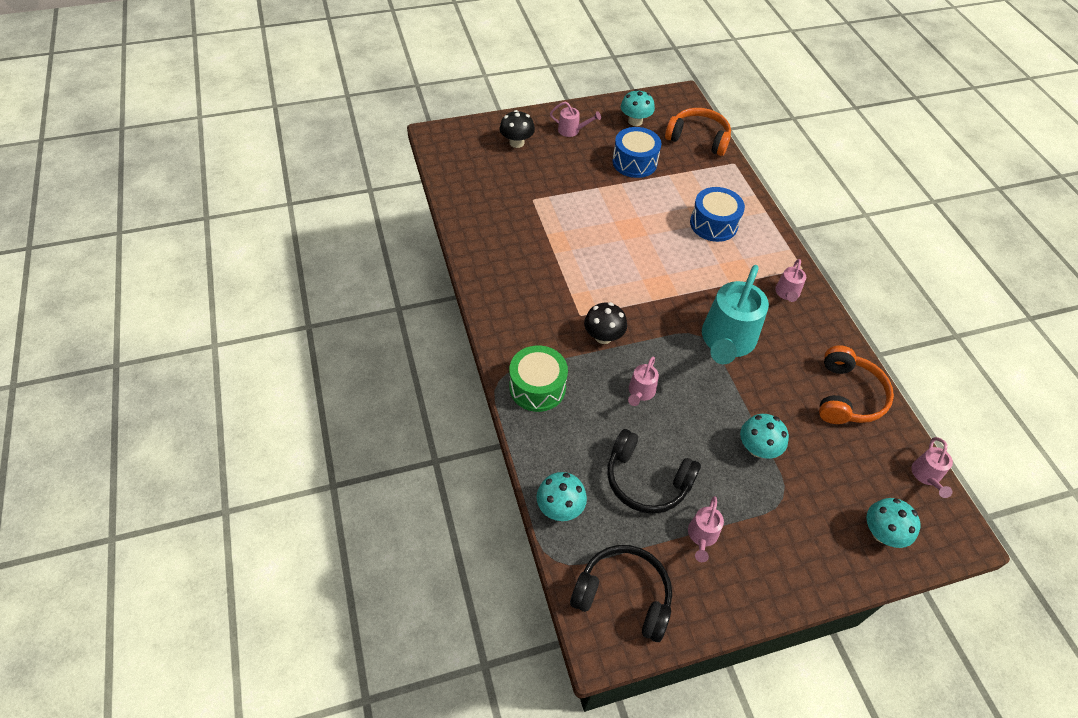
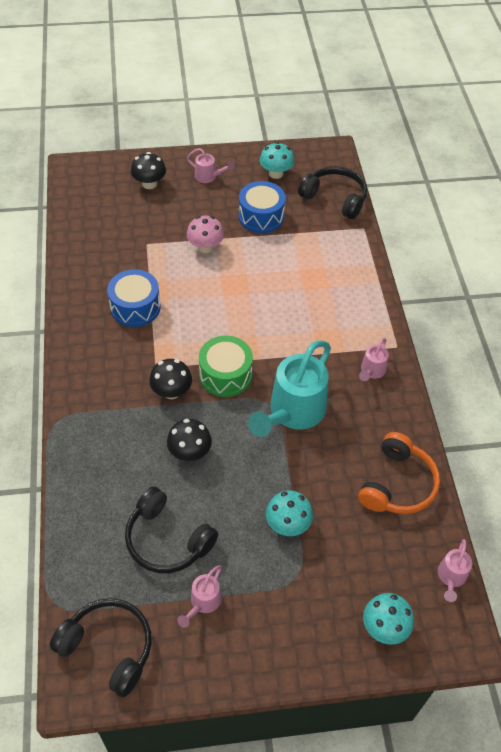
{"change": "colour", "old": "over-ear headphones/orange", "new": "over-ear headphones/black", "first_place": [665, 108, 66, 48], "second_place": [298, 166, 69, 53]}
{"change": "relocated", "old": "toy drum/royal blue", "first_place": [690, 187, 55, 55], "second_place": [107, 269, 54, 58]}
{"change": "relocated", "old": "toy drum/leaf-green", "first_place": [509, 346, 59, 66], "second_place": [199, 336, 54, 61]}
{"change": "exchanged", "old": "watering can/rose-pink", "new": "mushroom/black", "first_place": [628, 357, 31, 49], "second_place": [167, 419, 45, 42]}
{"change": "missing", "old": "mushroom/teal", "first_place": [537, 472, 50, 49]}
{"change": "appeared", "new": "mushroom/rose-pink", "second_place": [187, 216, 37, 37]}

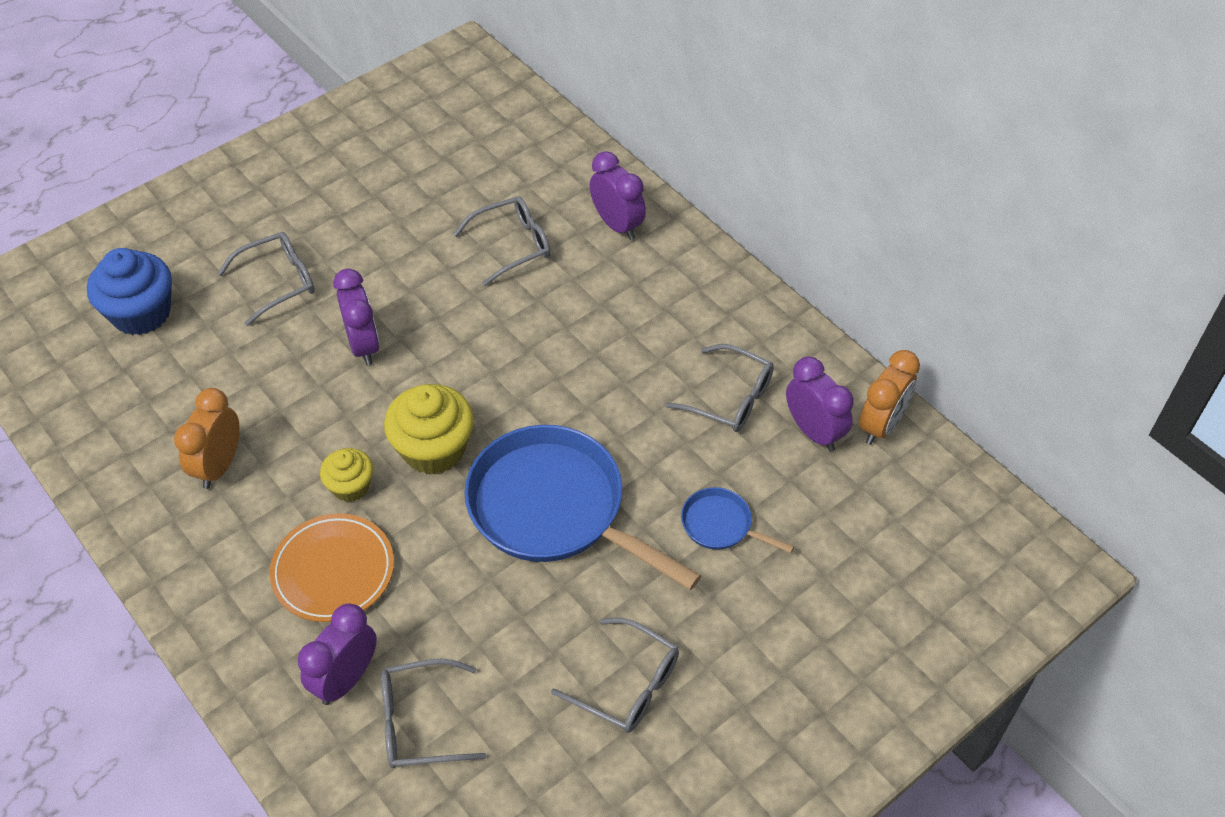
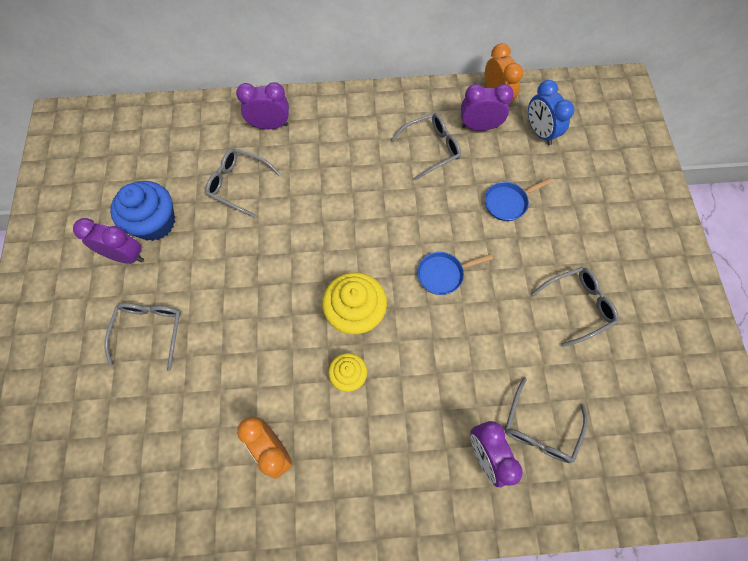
{"change": "spun", "old": "spectacles/grey", "first_place": [454, 196, 96, 90], "second_place": [205, 148, 75, 70], "degrees": -75}
{"change": "relocated", "old": "cupcake/royal blue", "first_place": [87, 248, 85, 87], "second_place": [110, 181, 65, 60]}
{"change": "relocated", "old": "clock/purple", "first_place": [333, 269, 47, 96], "second_place": [73, 218, 71, 46]}
{"change": "size", "old": "skillet/royal blue", "first_place": [464, 425, 237, 165], "second_place": [417, 252, 76, 43], "factor": 0.45}
{"change": "missing", "old": "dinner plate/orange", "first_place": [270, 513, 124, 109]}
{"change": "appeared", "new": "clock/royal blue", "second_place": [528, 80, 46, 65]}

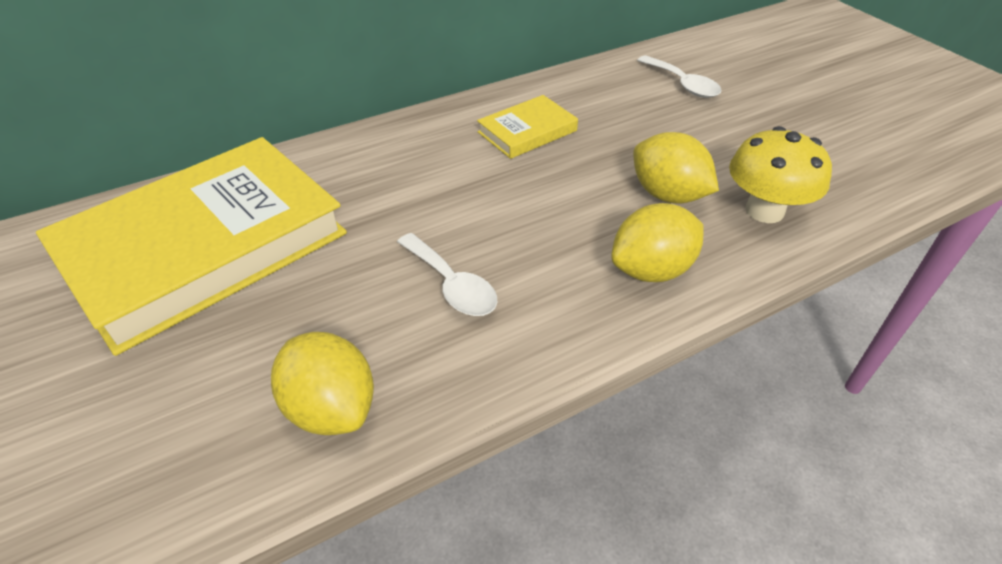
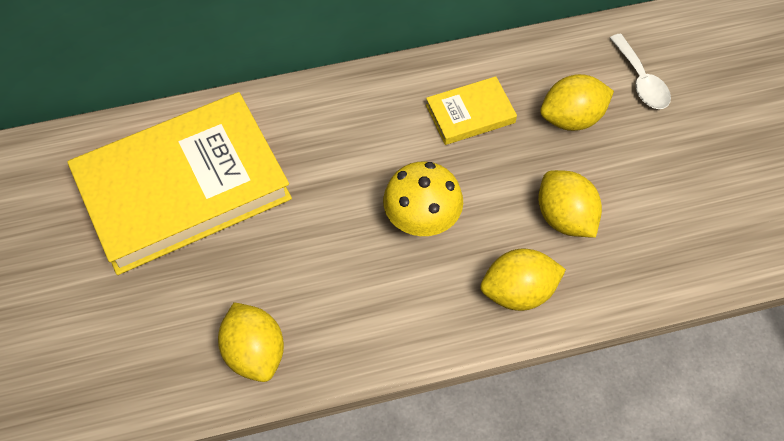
{"change": "relocated", "old": "mushroom/golden", "first_place": [729, 126, 103, 97], "second_place": [383, 161, 80, 75]}
{"change": "missing", "old": "spoon/pure white", "first_place": [397, 233, 101, 83]}
{"change": "appeared", "new": "lemon/golden", "second_place": [540, 74, 74, 57]}

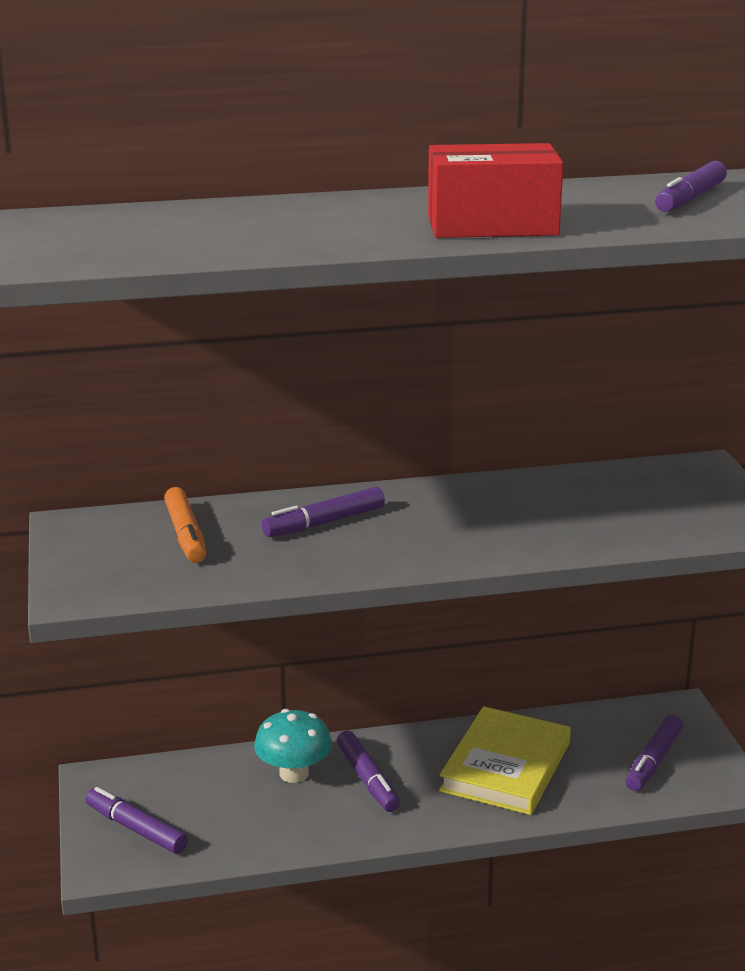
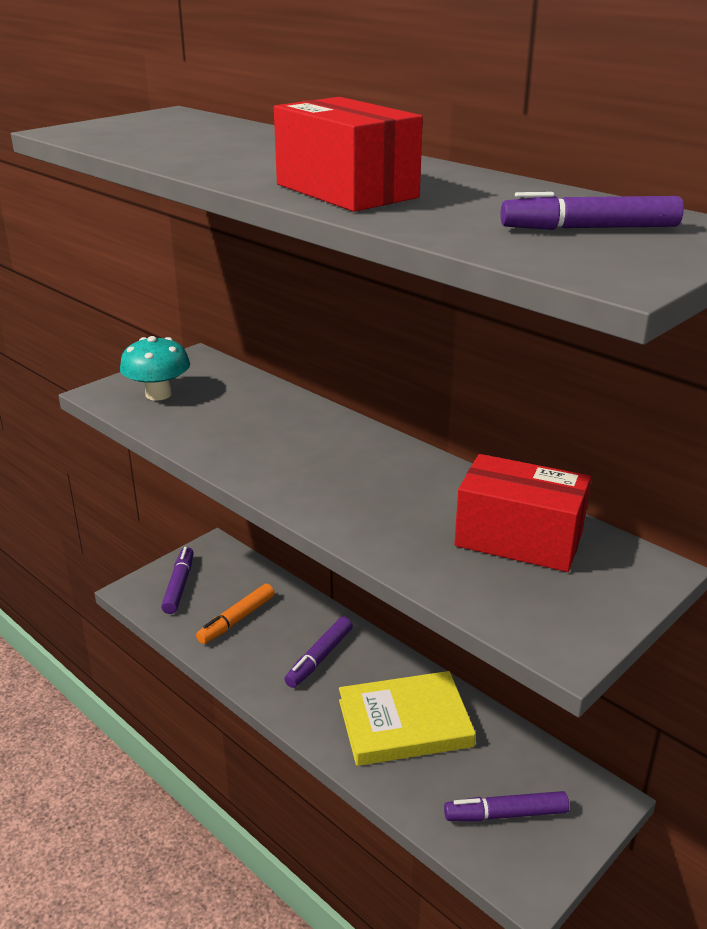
{"change": "relocated", "old": "marker pen/orange", "first_place": [164, 487, 42, 76], "second_place": [196, 584, 79, 60]}
{"change": "missing", "old": "marker pen/purple", "first_place": [262, 487, 123, 50]}
{"change": "relocated", "old": "mushroom/teal", "first_place": [254, 709, 78, 74], "second_place": [120, 336, 70, 65]}
{"change": "appeared", "new": "parcel/red", "second_place": [454, 454, 137, 118]}

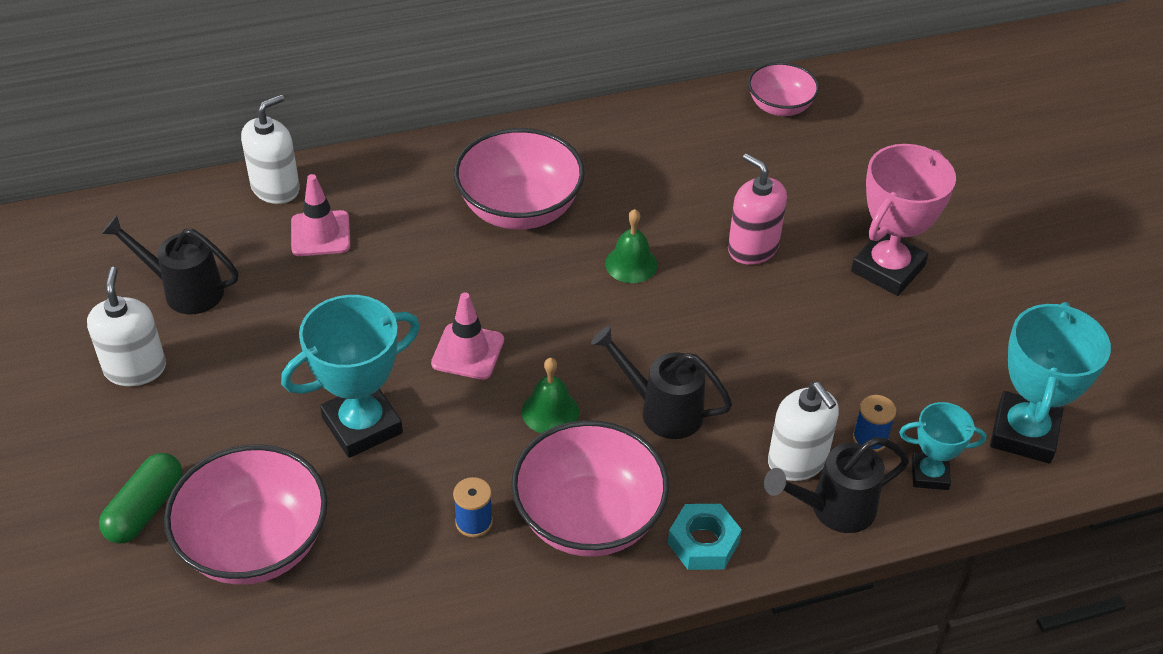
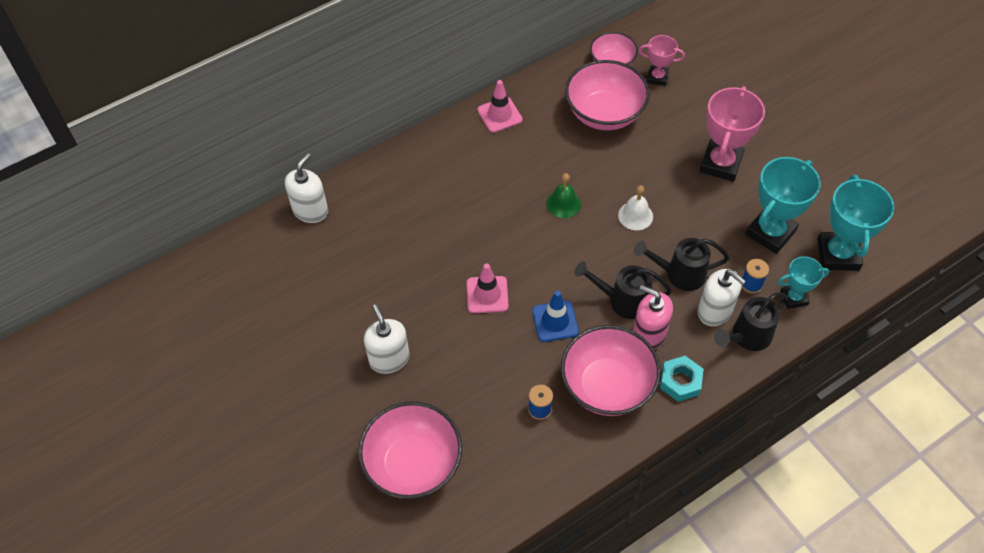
{"change": "relocated", "old": "bowl/rose-pink", "first_place": [454, 128, 131, 102], "second_place": [565, 60, 85, 70]}
{"change": "relocated", "old": "pump bottle/rose-pink", "first_place": [728, 153, 59, 112], "second_place": [633, 285, 40, 64]}
{"change": "relocated", "old": "road cone/rose-pink", "first_place": [291, 174, 59, 82], "second_place": [477, 80, 46, 53]}
{"change": "relocated", "old": "watering can/black", "first_place": [101, 215, 138, 99], "second_place": [634, 238, 95, 53]}
{"change": "relocated", "old": "pump bottle/pure white", "first_place": [87, 267, 79, 119], "second_place": [364, 304, 45, 70]}
{"change": "relocated", "old": "trophy/teal", "first_place": [281, 295, 139, 163], "second_place": [746, 157, 75, 97]}
{"change": "exchanged", "old": "bell/leaf-green", "new": "road cone/royal blue", "first_place": [522, 358, 57, 75], "second_place": [532, 291, 47, 51]}
{"change": "missing", "old": "pill/leaf-green", "first_place": [99, 453, 84, 91]}
{"change": "appeared", "new": "trophy/rose-pink", "second_place": [639, 35, 46, 51]}
{"change": "appeared", "new": "bell/pure white", "second_place": [618, 185, 35, 45]}

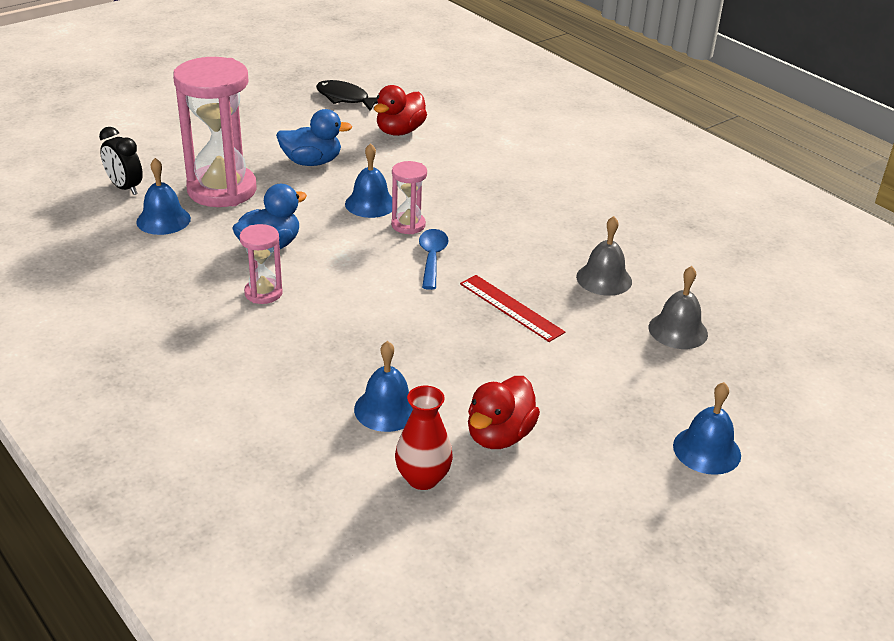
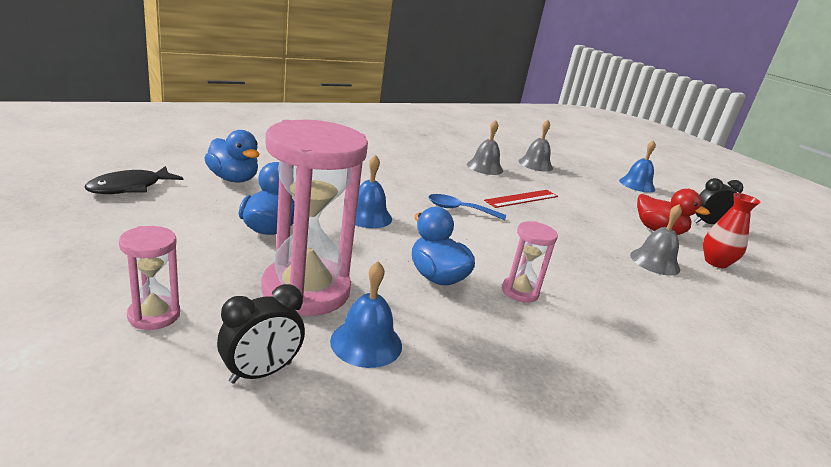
{"change": "colour", "old": "toy duck/red", "new": "toy duck/royal blue", "first_place": [374, 85, 53, 51], "second_place": [204, 130, 55, 53]}
{"change": "relocated", "old": "hourglass/rose-pink", "first_place": [391, 161, 36, 73], "second_place": [119, 226, 61, 104]}
{"change": "colour", "old": "bell/royal blue", "new": "bell/grey", "first_place": [354, 341, 59, 91], "second_place": [630, 204, 52, 72]}
{"change": "appeared", "new": "clock/black", "second_place": [694, 178, 49, 46]}

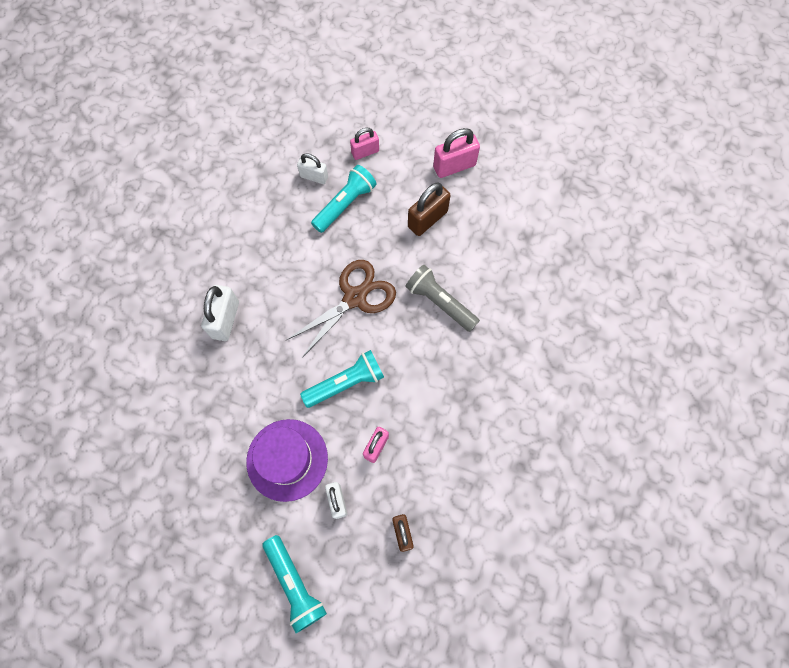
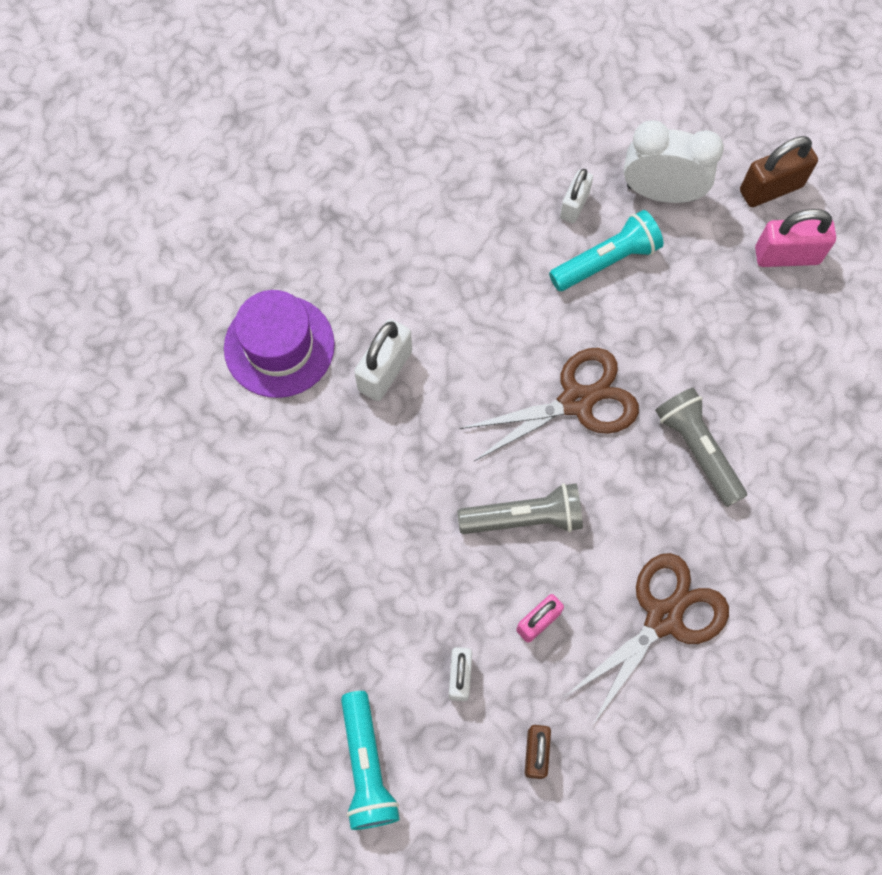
{"change": "exchanged", "old": "small lock/rose-pink", "new": "clock/pure white", "first_place": [350, 127, 29, 33], "second_place": [623, 120, 101, 83]}
{"change": "spun", "old": "small lock/pure white", "first_place": [297, 153, 31, 31], "second_place": [560, 169, 33, 54], "degrees": 75}
{"change": "relocated", "old": "small lock/russet", "first_place": [408, 183, 43, 53], "second_place": [740, 136, 78, 71]}
{"change": "colour", "old": "flashlight/teal", "new": "flashlight/grey", "first_place": [300, 350, 84, 58], "second_place": [457, 483, 126, 51]}
{"change": "relocated", "old": "top hat/purple", "first_place": [246, 419, 82, 83], "second_place": [224, 290, 111, 108]}
{"change": "appeared", "new": "pair of scissors/russet", "second_place": [566, 553, 163, 171]}

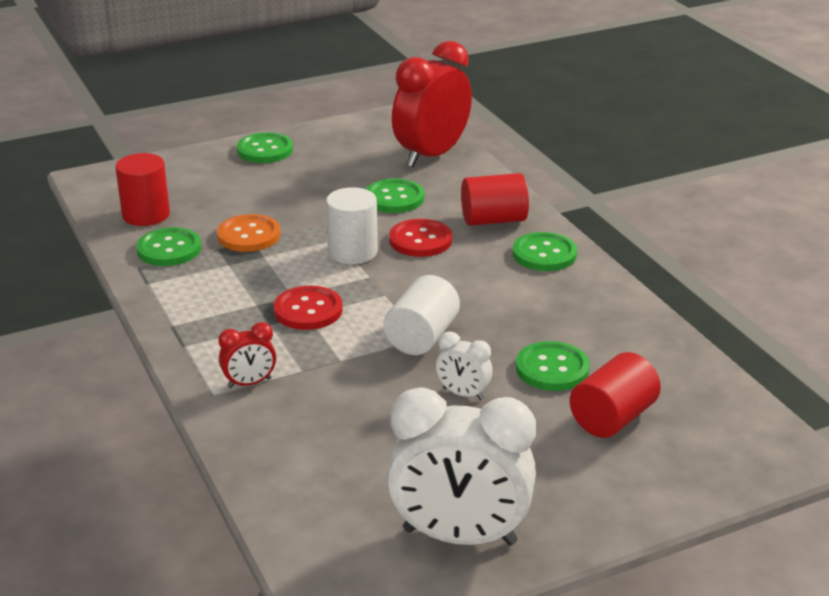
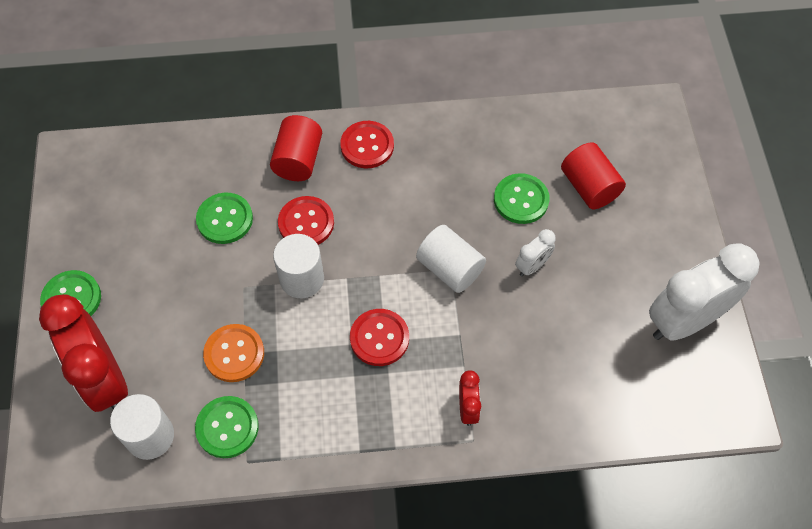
{"change": "relocated", "old": "clock/red", "first_place": [392, 41, 80, 126], "second_place": [39, 294, 89, 118]}
{"change": "colour", "old": "cylinder shape/red", "new": "cylinder shape/pure white", "first_place": [115, 153, 55, 73], "second_place": [110, 394, 64, 66]}
{"change": "colour", "old": "shirt button/leaf-green", "new": "shirt button/red", "first_place": [513, 232, 64, 39], "second_place": [340, 121, 54, 48]}
{"change": "spun", "old": "clock/pure white", "first_place": [387, 387, 149, 158], "second_place": [649, 243, 111, 98], "degrees": -150}

